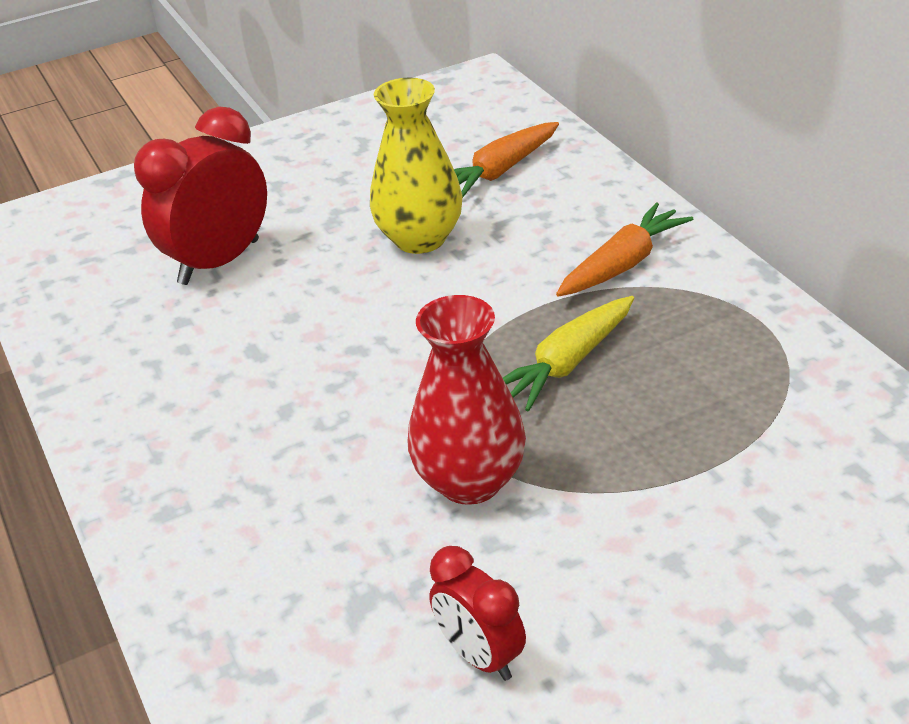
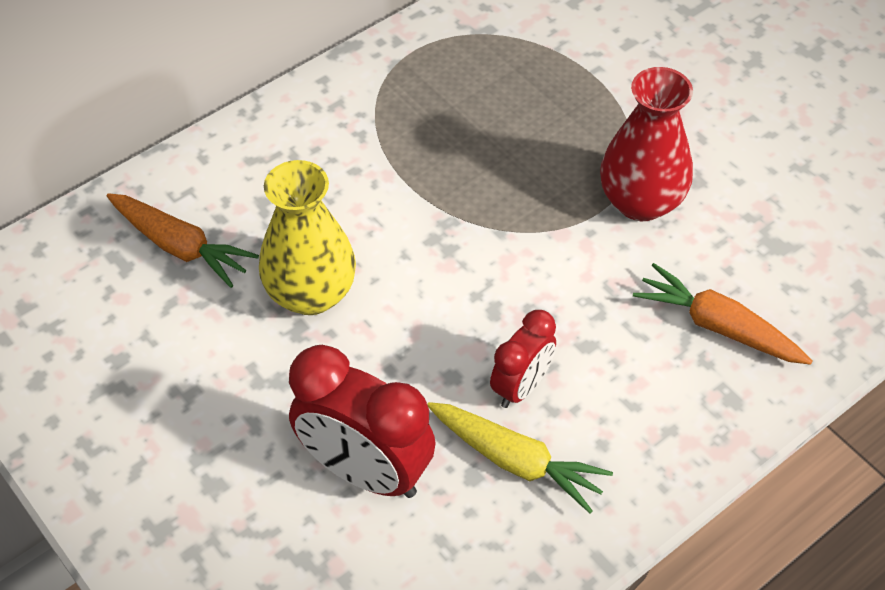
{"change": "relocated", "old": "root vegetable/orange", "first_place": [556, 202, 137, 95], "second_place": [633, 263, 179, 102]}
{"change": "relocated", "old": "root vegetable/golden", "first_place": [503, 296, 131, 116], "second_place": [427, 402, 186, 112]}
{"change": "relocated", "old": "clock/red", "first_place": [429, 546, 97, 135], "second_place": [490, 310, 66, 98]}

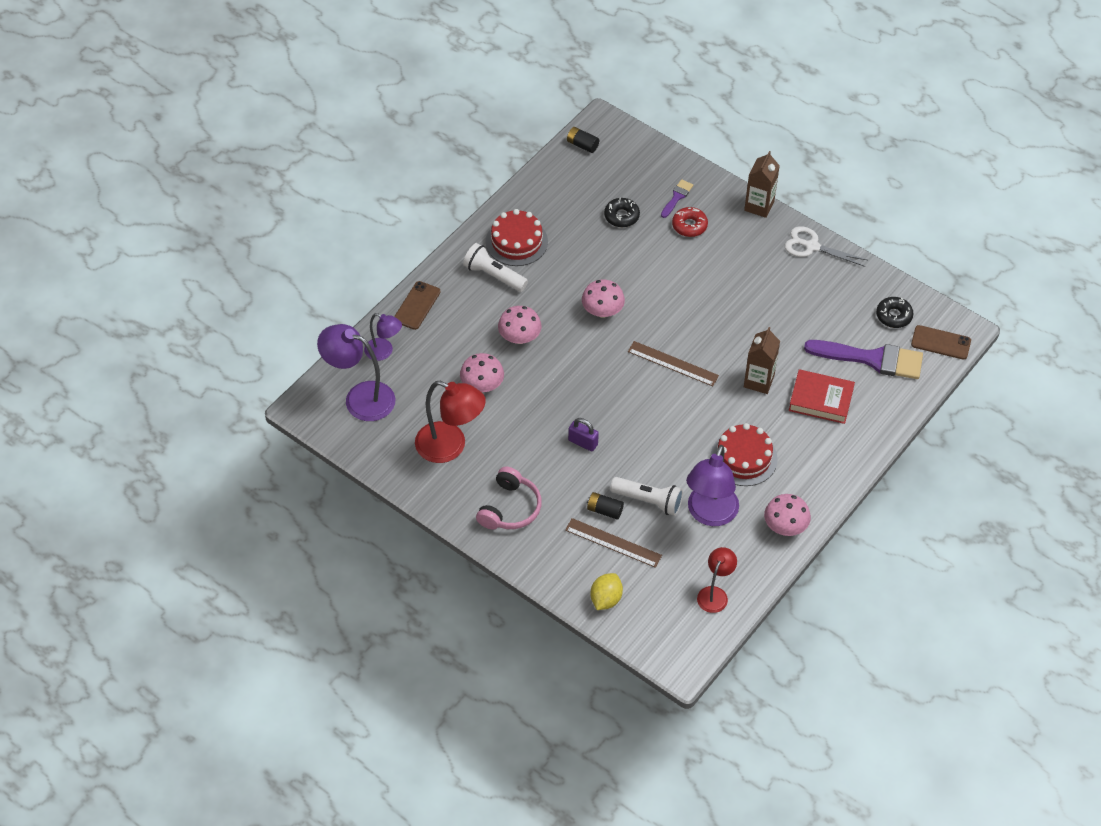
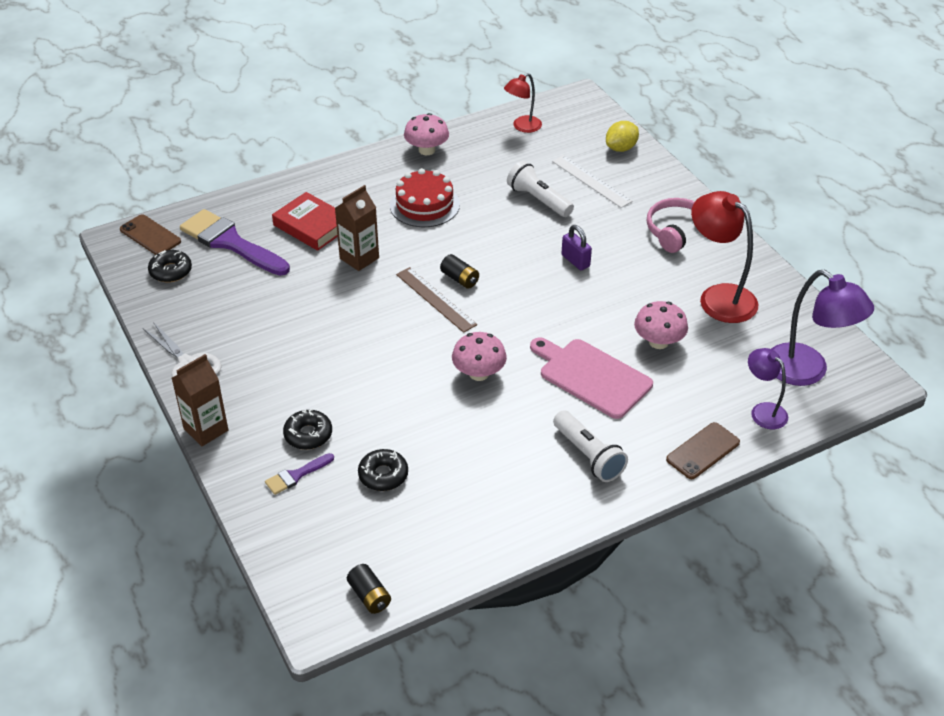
{"change": "colour", "old": "doughnut/red", "new": "doughnut/black", "first_place": [672, 207, 36, 30], "second_place": [283, 409, 49, 41]}
{"change": "missing", "old": "layer cake/red", "first_place": [486, 209, 62, 57]}
{"change": "exchanged", "old": "mushroom/rose-pink", "new": "bread board/rose-pink", "first_place": [498, 306, 43, 38], "second_place": [530, 337, 123, 82]}
{"change": "missing", "old": "reading lamp/purple", "first_place": [686, 445, 53, 81]}
{"change": "relocated", "old": "power cell/black", "first_place": [587, 492, 37, 28], "second_place": [440, 254, 39, 35]}
{"change": "colour", "old": "ruler/russet", "new": "ruler/pure white", "first_place": [565, 518, 97, 50], "second_place": [552, 155, 81, 53]}

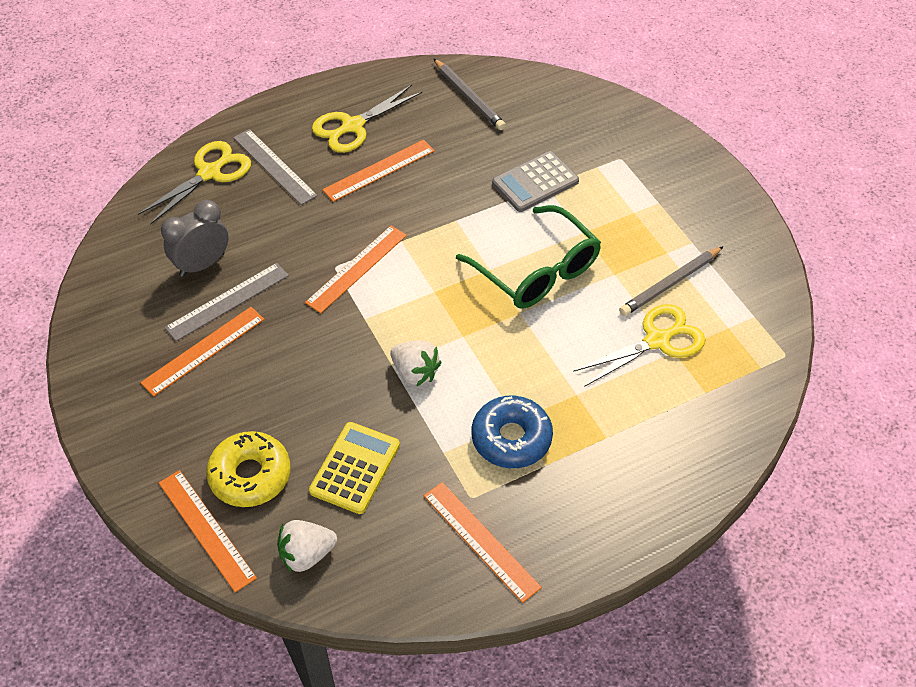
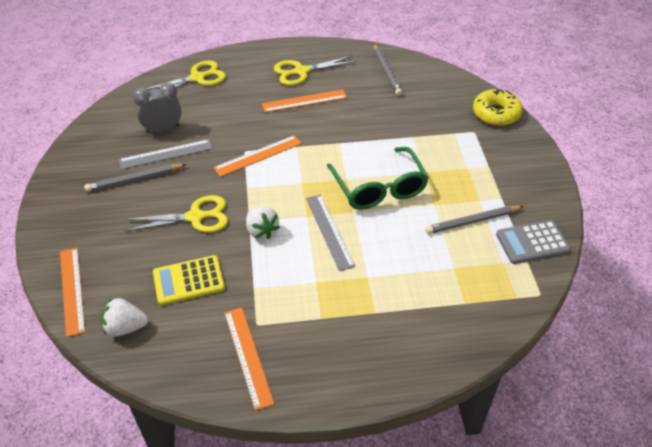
{"change": "relocated", "old": "ruler/grey", "first_place": [233, 129, 85, 76], "second_place": [306, 194, 49, 77]}
{"change": "relocated", "old": "adding machine/grey", "first_place": [492, 151, 87, 61], "second_place": [496, 220, 75, 44]}
{"change": "relocated", "old": "pair of scissors/golden", "first_place": [573, 304, 133, 83], "second_place": [124, 195, 104, 37]}
{"change": "exchanged", "old": "ruler/orange", "new": "pencil/grey", "first_place": [140, 307, 124, 89], "second_place": [84, 164, 103, 28]}
{"change": "missing", "old": "doughnut/royal blue", "first_place": [472, 396, 81, 72]}
{"change": "spun", "old": "adding machine/golden", "first_place": [309, 422, 91, 92], "second_place": [153, 255, 72, 50], "degrees": -150}
{"change": "relocated", "old": "doughnut/golden", "first_place": [206, 431, 85, 76], "second_place": [473, 89, 50, 37]}

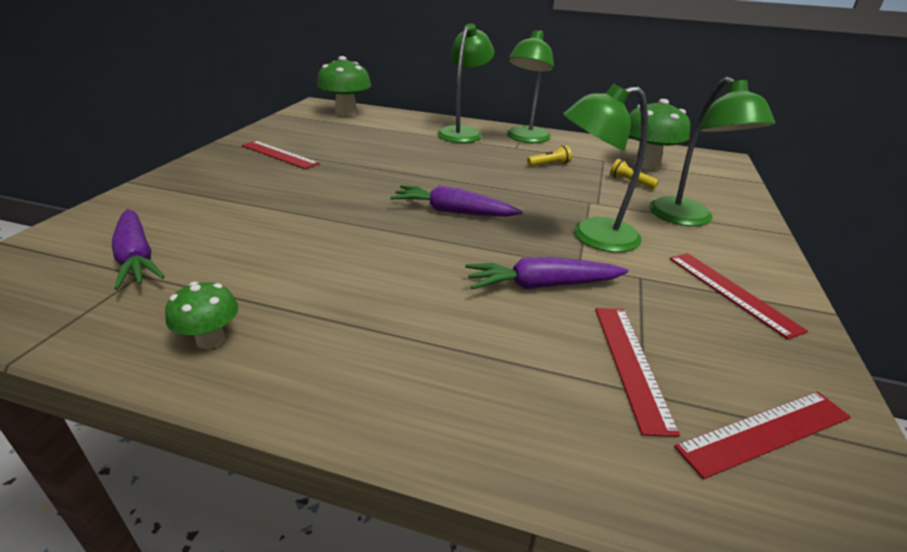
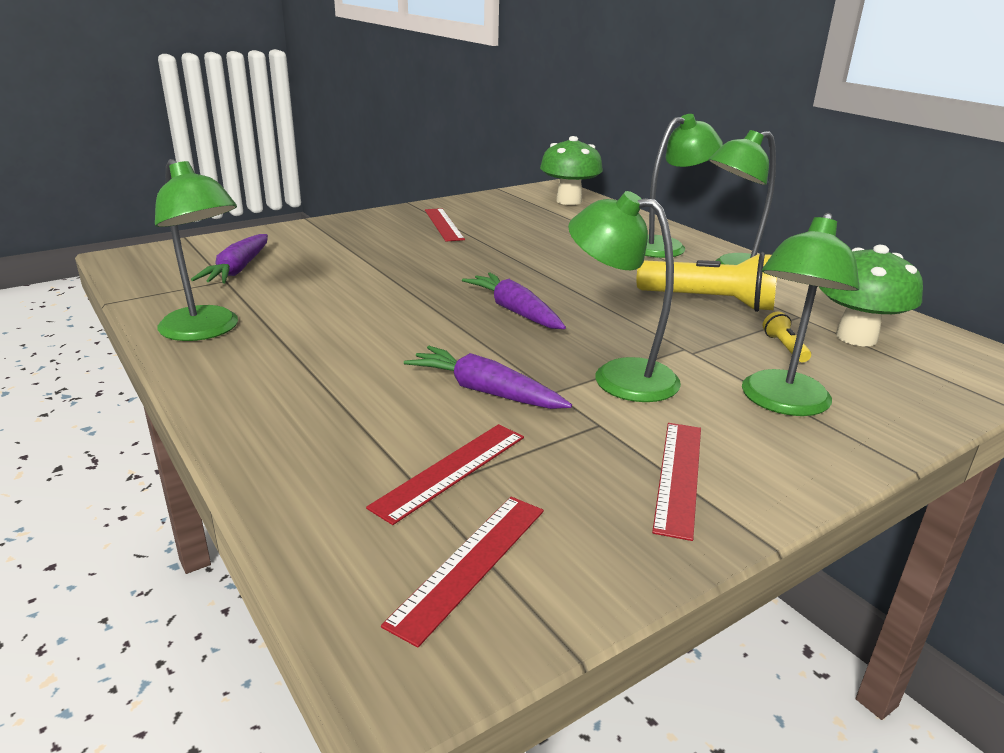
{"change": "size", "old": "flashlight/golden", "first_place": [527, 146, 45, 21], "second_place": [637, 252, 140, 60], "factor": 2.31}
{"change": "exchanged", "old": "mushroom/leaf-green", "new": "reading lamp/leaf-green", "first_place": [165, 282, 73, 67], "second_place": [155, 159, 83, 182]}
{"change": "spun", "old": "ruler/red", "first_place": [674, 392, 177, 87], "second_place": [381, 497, 163, 151], "degrees": -75}

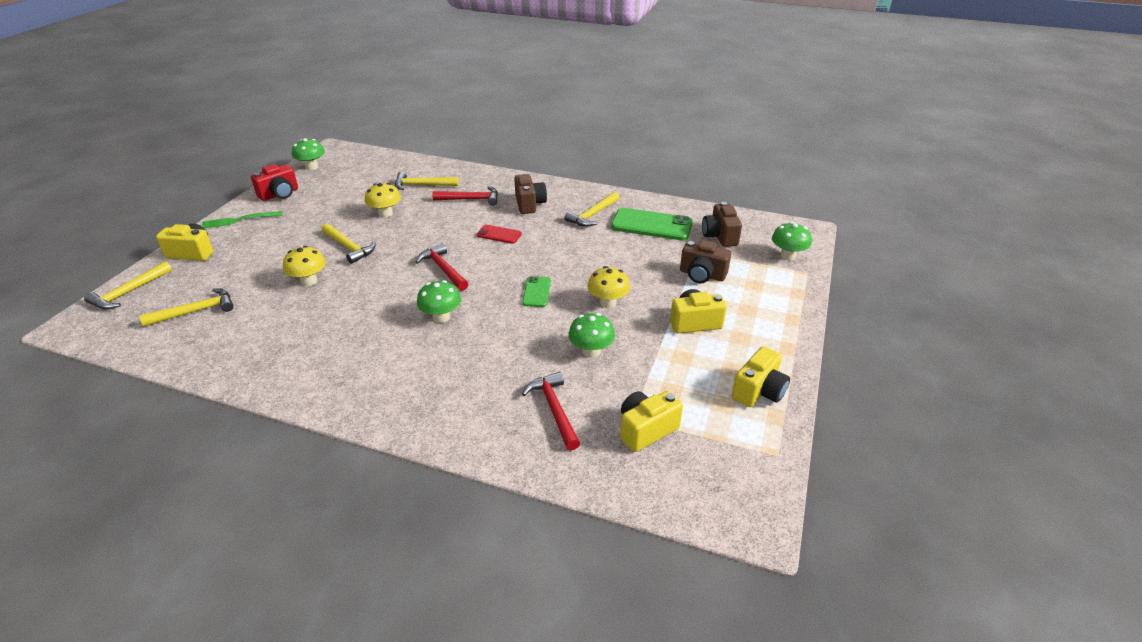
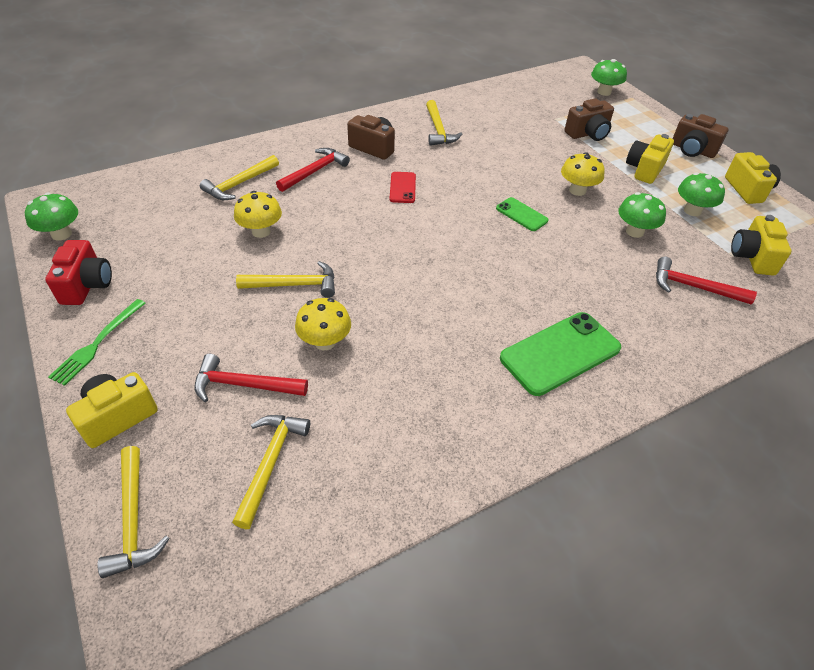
{"change": "relocated", "old": "photo camera/russet", "first_place": [702, 202, 40, 45], "second_place": [673, 114, 55, 44]}
{"change": "relocated", "old": "smartphone/leaf-green", "first_place": [611, 208, 82, 33], "second_place": [500, 312, 121, 84]}
{"change": "spun", "old": "smartphone/red", "first_place": [477, 225, 45, 19], "second_place": [390, 172, 26, 31], "degrees": -60}
{"change": "relocated", "old": "carpenter's hammer/red", "first_place": [416, 243, 52, 48], "second_place": [194, 354, 114, 48]}
{"change": "relocated", "old": "mushroom/leaf-green", "first_place": [417, 280, 44, 43], "second_place": [678, 172, 47, 44]}

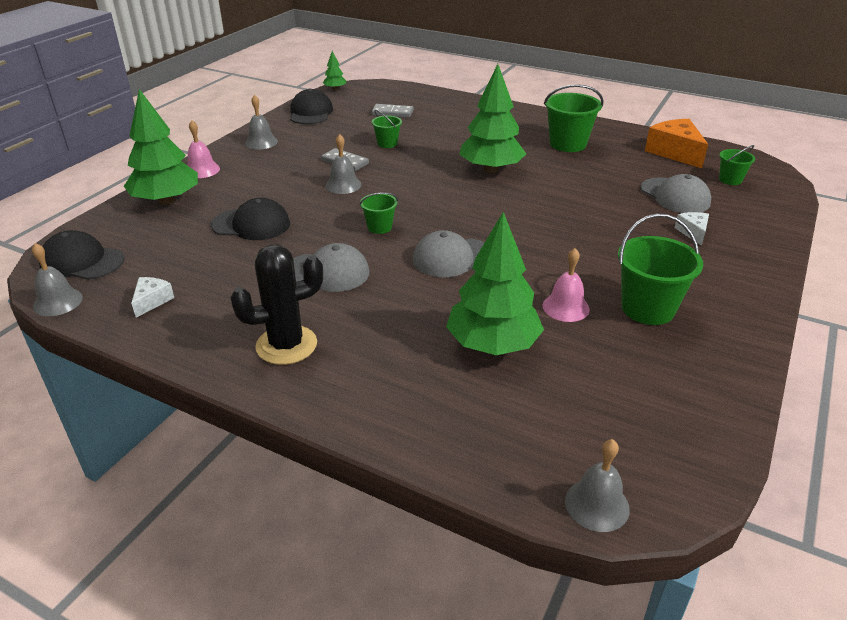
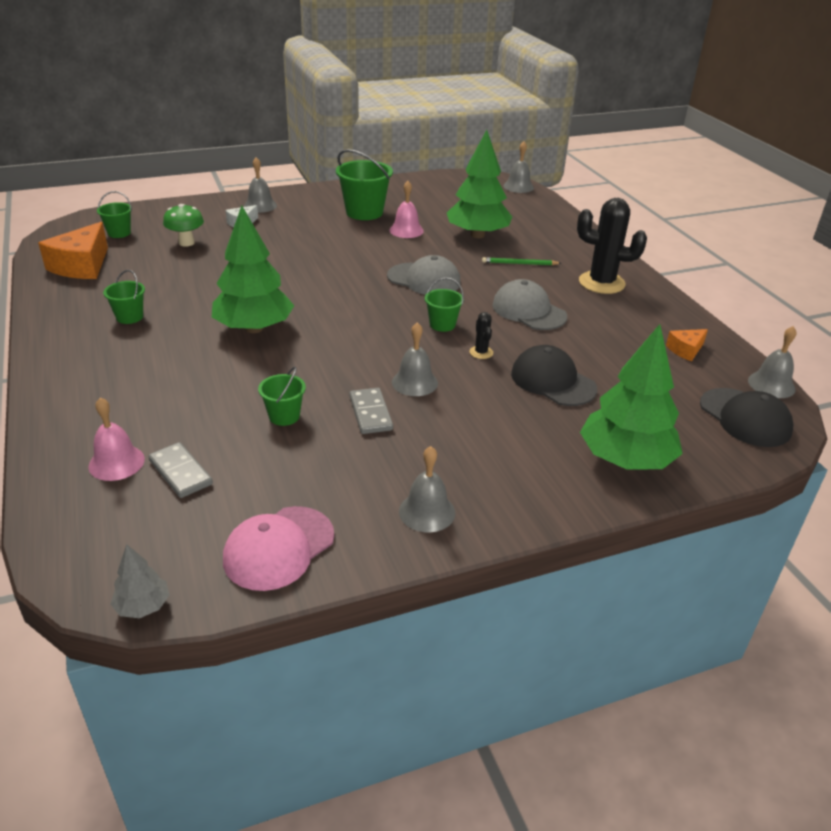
{"change": "colour", "old": "tree/leaf-green", "new": "tree/grey", "first_place": [323, 51, 23, 39], "second_place": [111, 544, 58, 74]}
{"change": "size", "old": "sand bucket/leaf-green", "first_place": [544, 84, 60, 68], "second_place": [103, 270, 42, 54], "factor": 0.55}
{"change": "colour", "old": "peaked cap/black", "new": "peaked cap/rose-pink", "first_place": [290, 88, 43, 36], "second_place": [223, 506, 111, 85]}
{"change": "relocated", "old": "bell/rose-pink", "first_place": [187, 121, 33, 57], "second_place": [88, 397, 57, 84]}
{"change": "exchanged", "old": "peaked cap/grey", "new": "mushroom/leaf-green", "first_place": [640, 174, 71, 39], "second_place": [163, 204, 41, 43]}
{"change": "colour", "old": "cheese/pure white", "new": "cheese/orange", "first_place": [131, 277, 43, 41], "second_place": [666, 329, 42, 32]}
{"change": "appeared", "new": "bell/grey", "second_place": [244, 157, 33, 56]}
{"change": "appeared", "new": "pencil/leaf-green", "second_place": [482, 257, 79, 8]}
{"change": "appeared", "new": "cactus/black", "second_place": [469, 312, 24, 47]}

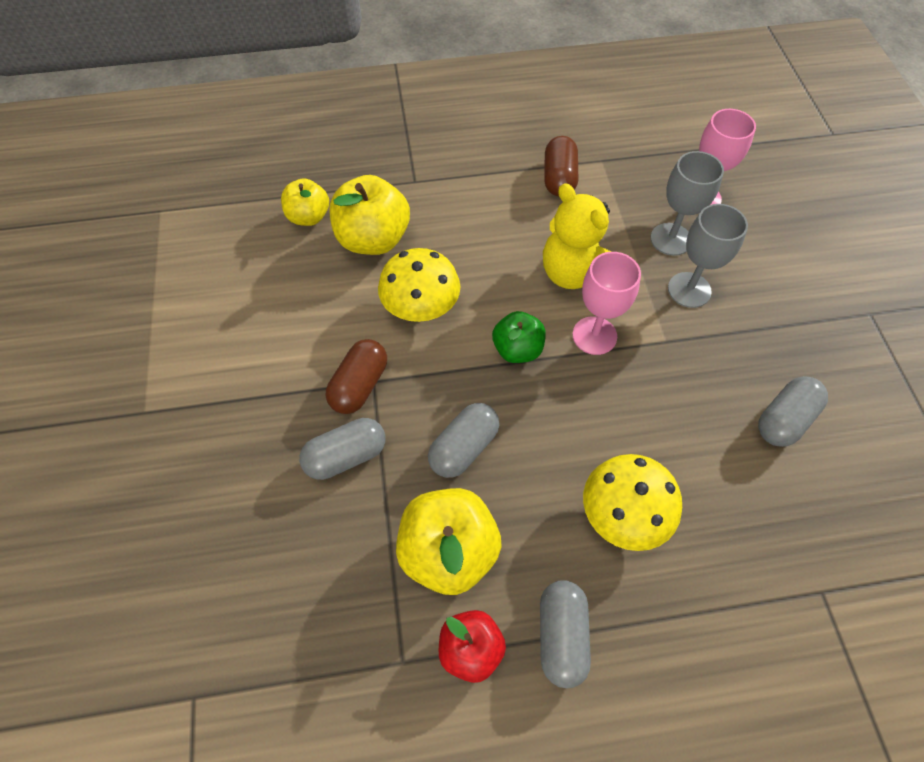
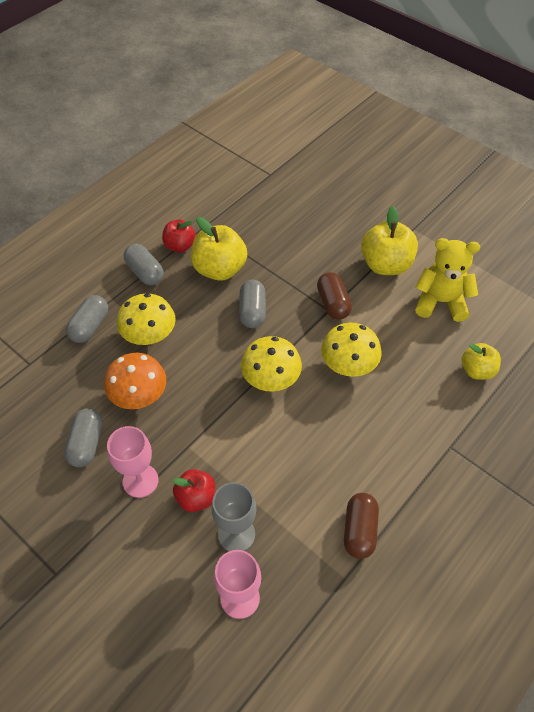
{"change": "spun", "old": "pill/russet", "first_place": [544, 136, 34, 60], "second_place": [344, 493, 35, 66], "degrees": 45}
{"change": "relocated", "old": "toy apple/golden", "first_place": [330, 175, 80, 80], "second_place": [361, 206, 57, 69]}
{"change": "relocated", "old": "stuffed bear/golden", "first_place": [543, 183, 68, 106], "second_place": [415, 238, 65, 84]}
{"change": "exchanged", "old": "goblet/grey", "new": "toy apple/red", "first_place": [668, 204, 80, 104], "second_place": [172, 469, 43, 43]}
{"change": "relocated", "old": "goblet/rose-pink", "first_place": [573, 252, 68, 103], "second_place": [107, 426, 52, 72]}
{"change": "exchanged", "old": "toy apple/leaf-green", "new": "mushroom/golden", "first_place": [492, 311, 54, 52], "second_place": [241, 336, 61, 56]}
{"change": "relocated", "old": "pill/grey", "first_place": [299, 418, 87, 62], "second_place": [66, 295, 42, 48]}
{"change": "appeared", "new": "mushroom/orange", "second_place": [104, 353, 62, 56]}

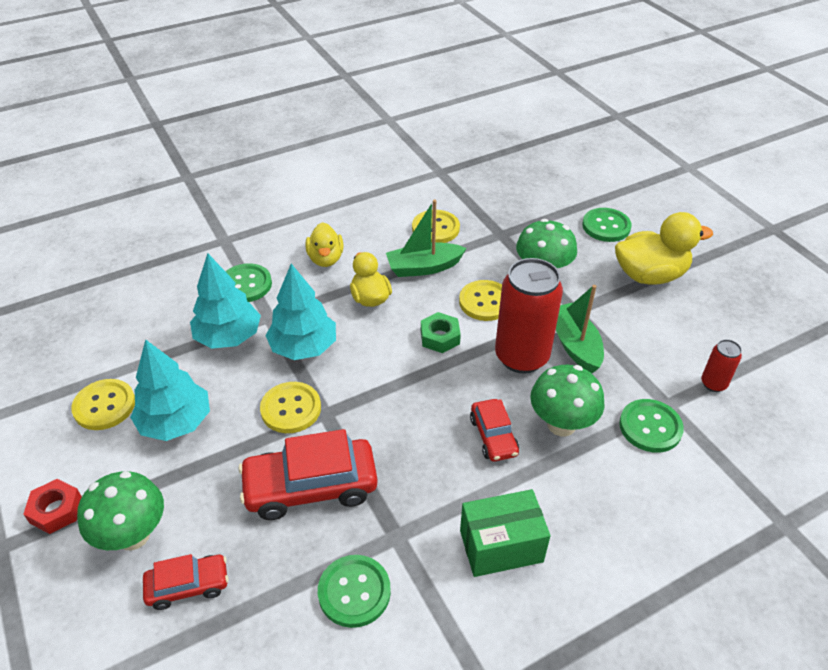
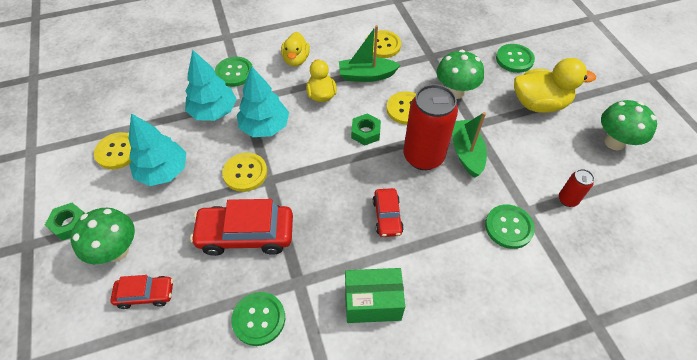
{"change": "relocated", "old": "mushroom/leaf-green", "first_place": [530, 365, 74, 71], "second_place": [601, 100, 56, 50]}
{"change": "colour", "old": "hexagon nut/red", "new": "hexagon nut/leaf-green", "first_place": [23, 479, 59, 55], "second_place": [45, 203, 40, 38]}

